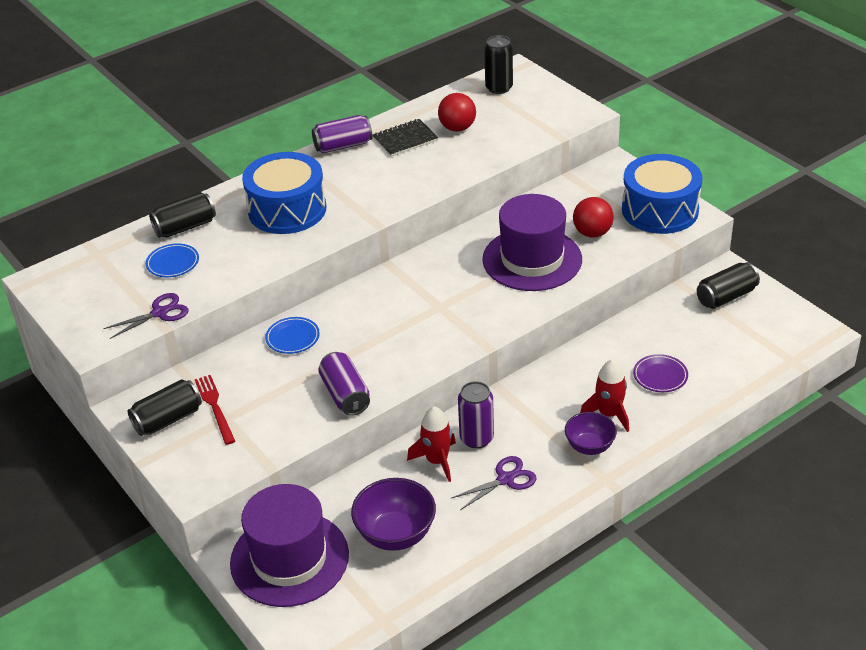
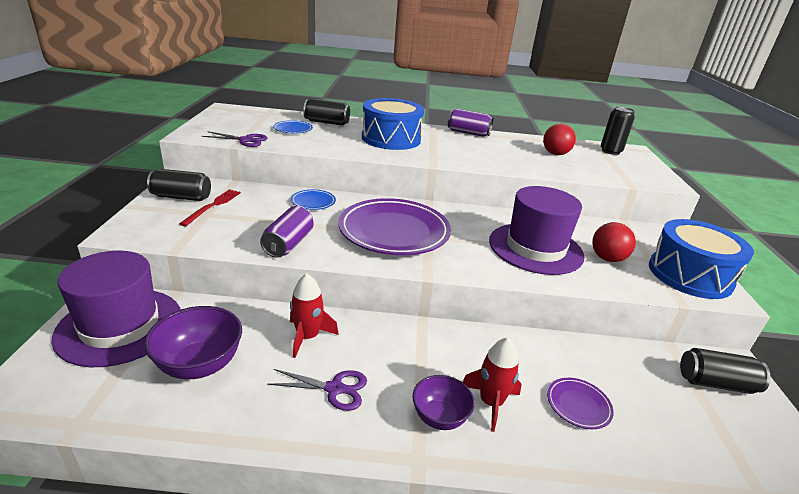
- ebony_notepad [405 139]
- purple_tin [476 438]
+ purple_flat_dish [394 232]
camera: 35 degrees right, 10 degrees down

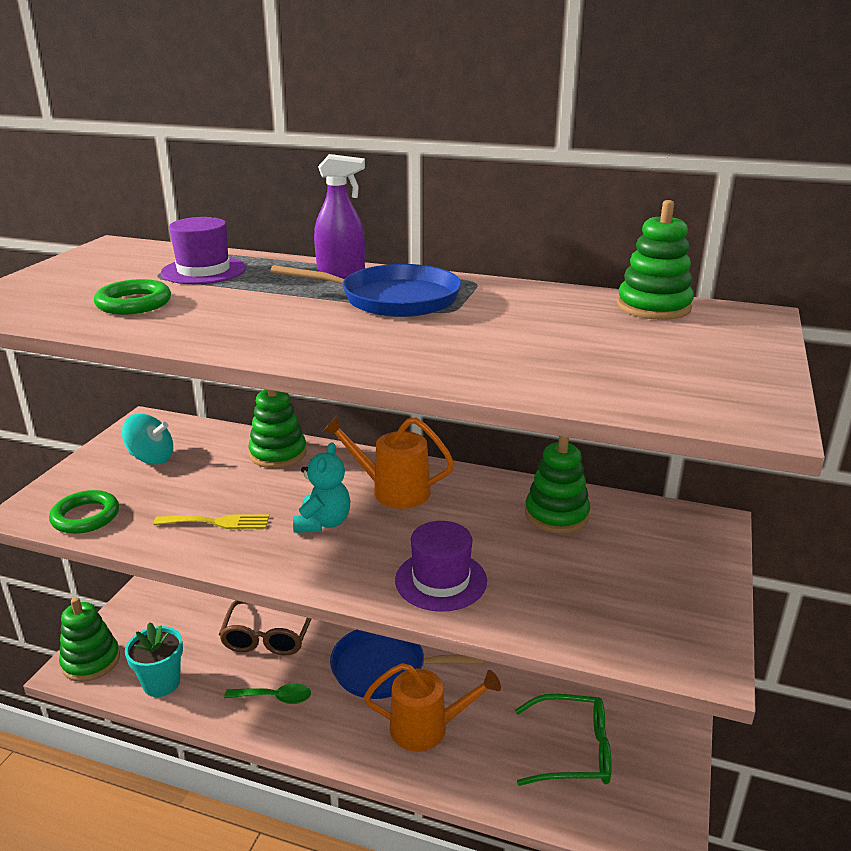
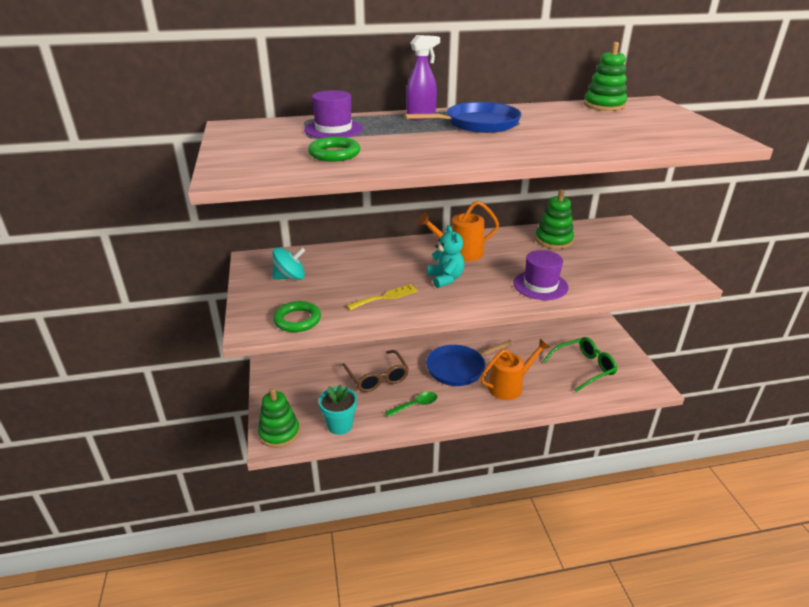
- leaf-green_ring_stacker [278 454]
camera: 30 degrees left, 5 degrees up

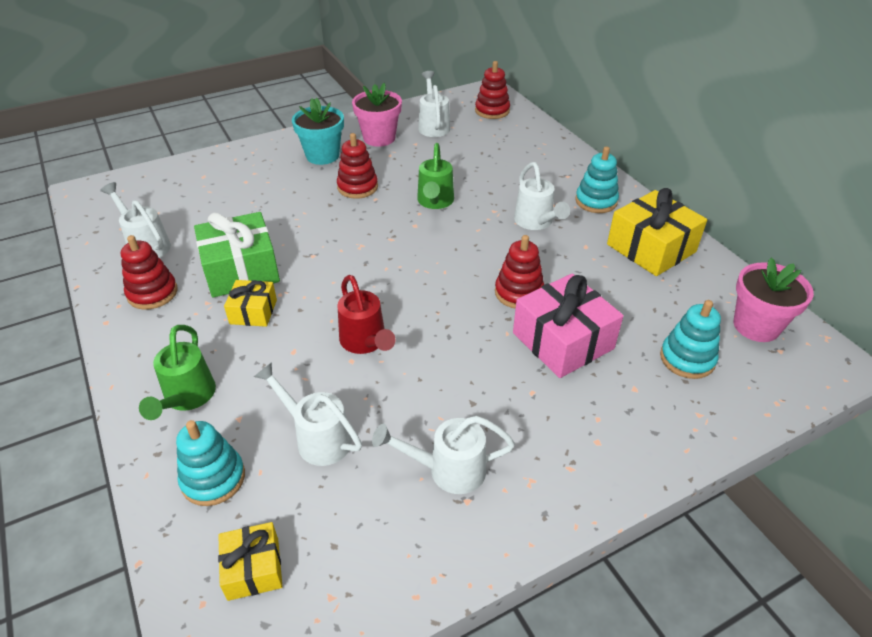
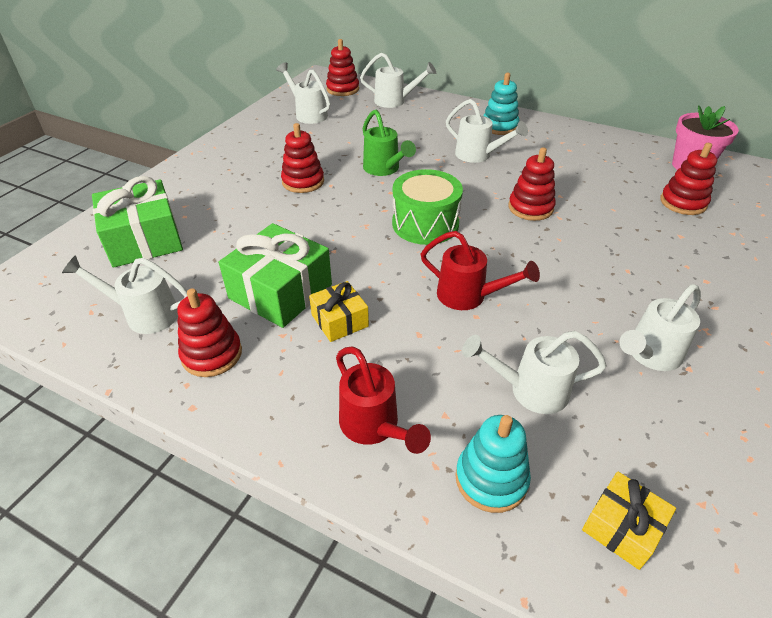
- pink_potted_plant [379 138]
- teal_potted_plant [322 155]
- yellow_wrapped_gift [651 248]
- pink_wrapped_gift [563 341]
~ teal_ring_stacker [687 359] to scarlet_ring_stacker [683 203]
~ leaf-green_watering_pot [187 398] to scarlet_watering_pot [374 426]
+ pure_white_watering_pot [394 101]
+ leaf-green_toy_drum [425 224]
+ leaf-green_wrapped_gift [144 240]
camera: 35 degrees left, 0 degrees up

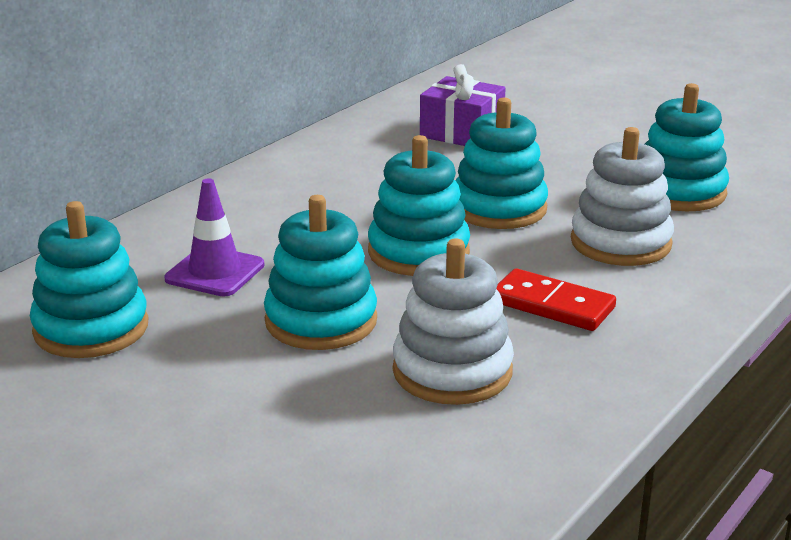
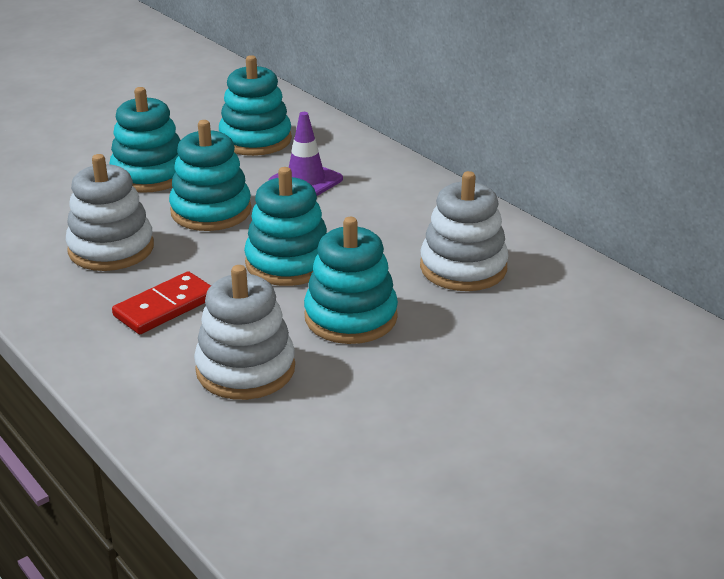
- purple_wrapped_gift [461 133]
~ teal_ring_stacker [679 192] to [149 175]
+ pure_white_ring_stacker [463 268]
camera: 105 degrees right, 5 degrees up

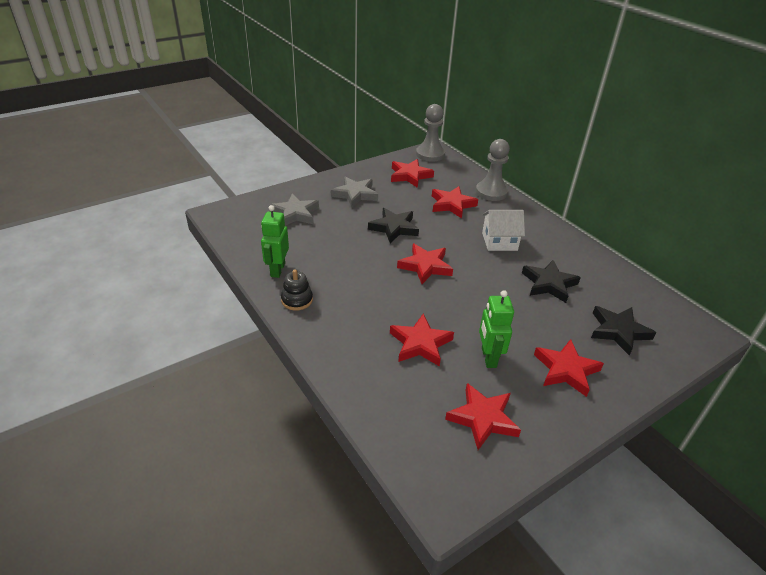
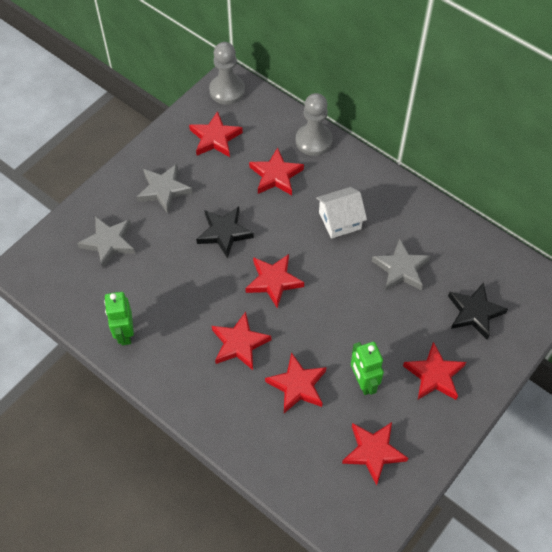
~ ebony_star_shape [549 284] to grey_star_shape [401 269]
- ebony_ring_stacker [297 300]
+ scarlet_star_shape [239 343]
camera: 15 degrees left, 20 degrees up

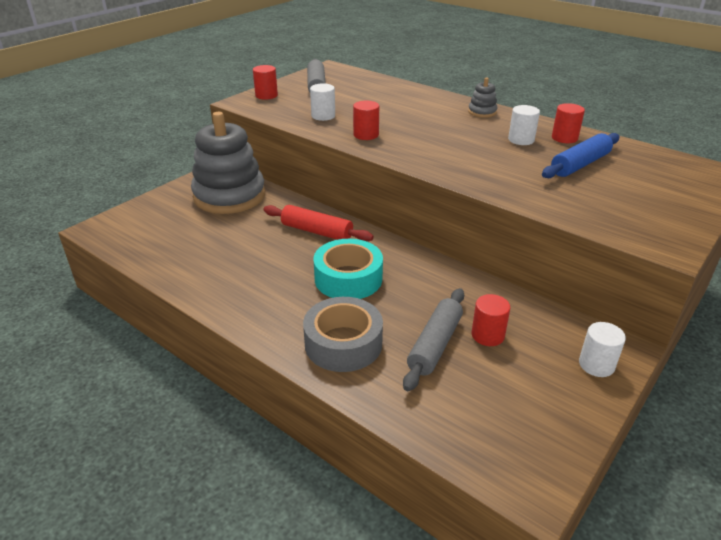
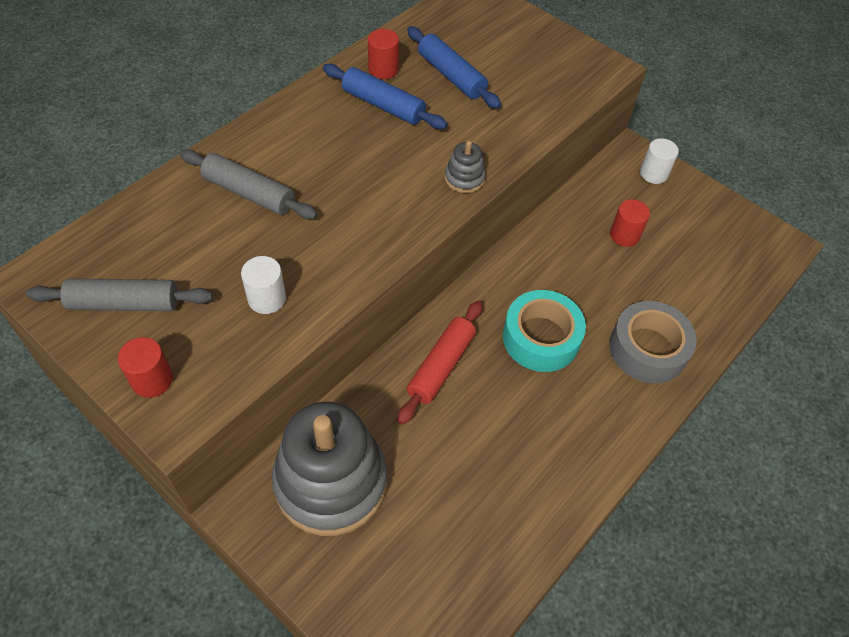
~ grey_ring_stacker [482 112] to [464 178]
- scarlet_solid_cylinder [366 135]
~ pure_white_solid_cylinder [521 140] to cobalt_rolling_pin [383 105]
~ grey_rolling_pin [434 345] to [249 193]
camera: 90 degrees left, 20 degrees up

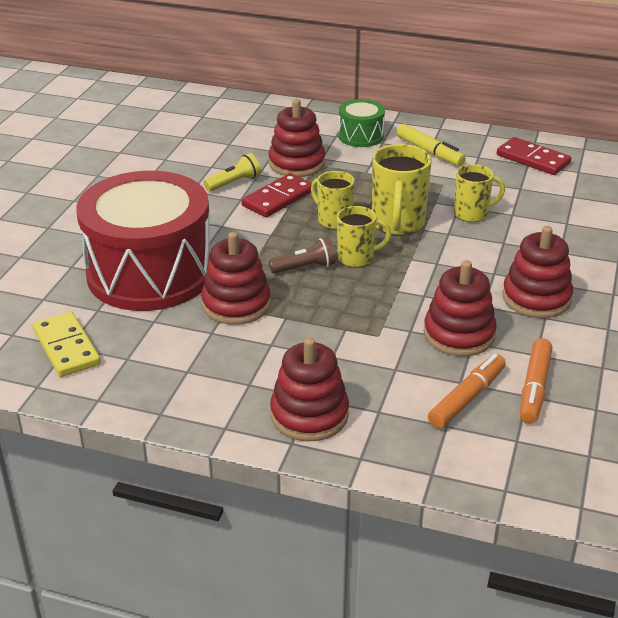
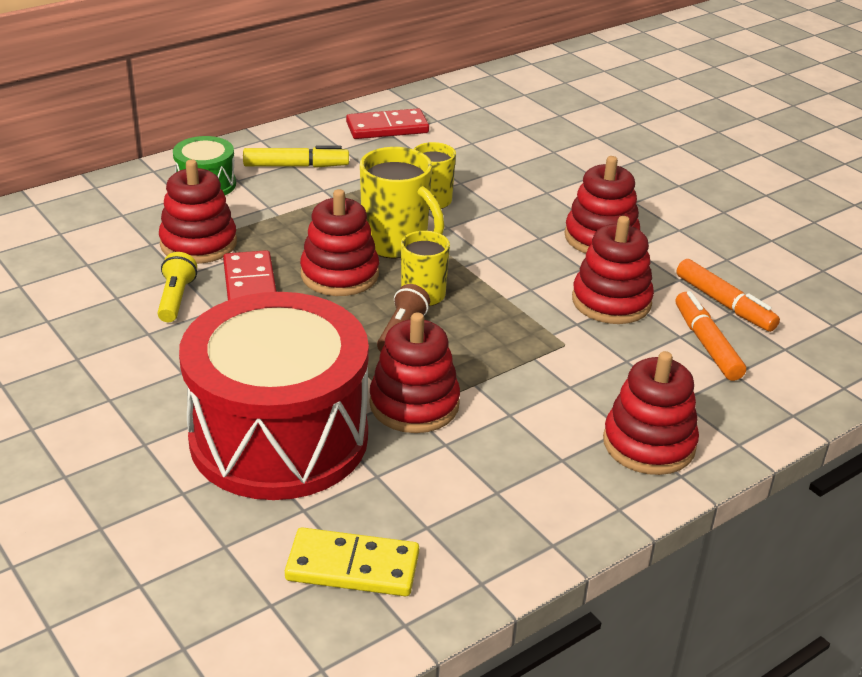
~ yellow_mug [333 220] to scarlet_ring_stacker [339 274]
camera: 55 degrees left, 0 degrees up

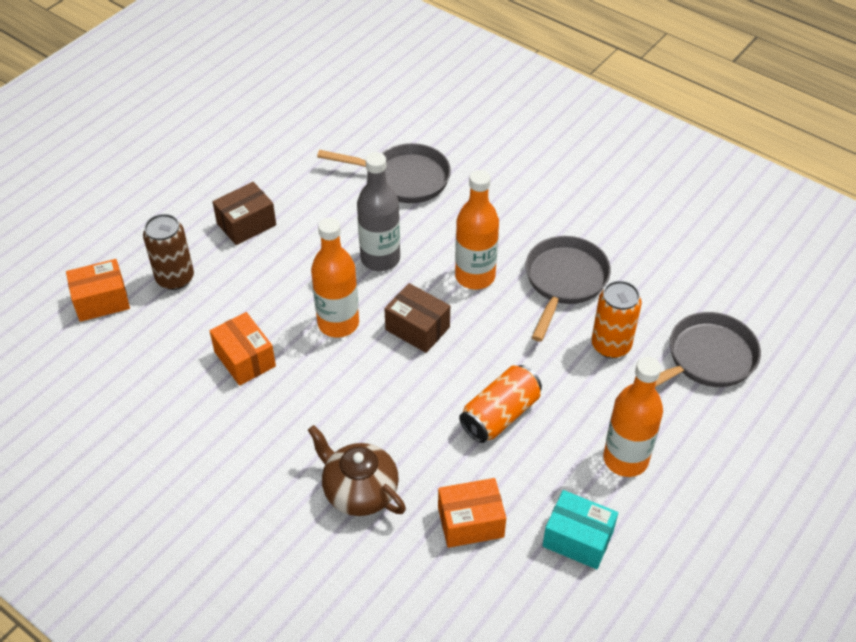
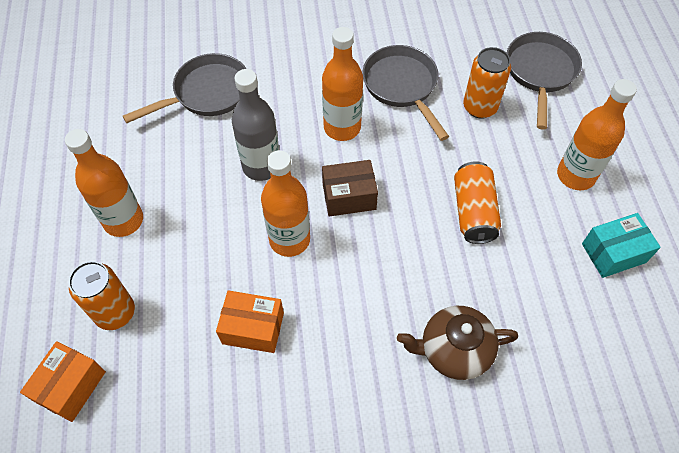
~ dark_brown_parcel [246 224] to bright_orange_flask [123 220]
~ dark_brown_tin [175 278] to bright_orange_tin [115 313]
- bright_orange_parcel [470 522]
camera: 45 degrees left, 10 degrees up

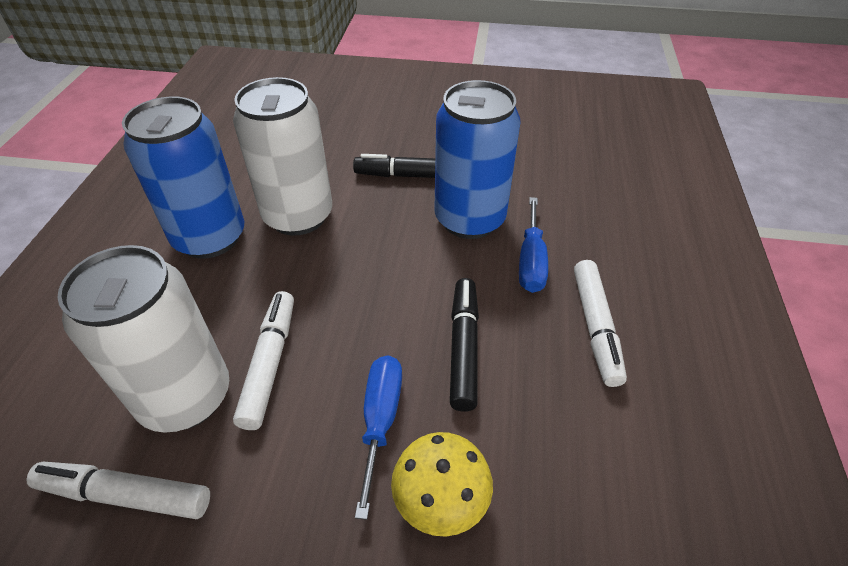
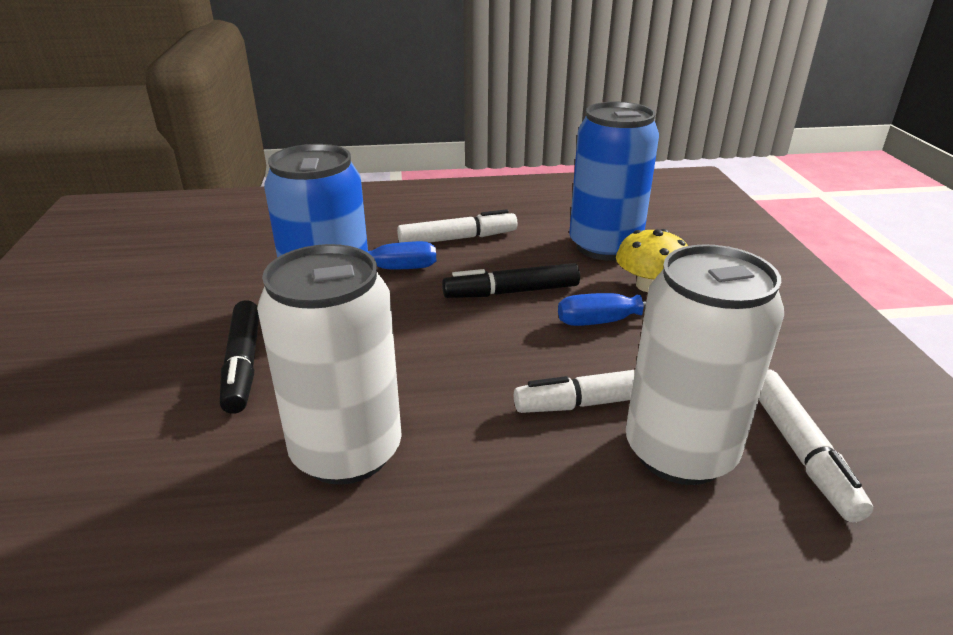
~ cobalt_tin [210 237] to [604 246]
camera: 105 degrees left, 15 degrees down

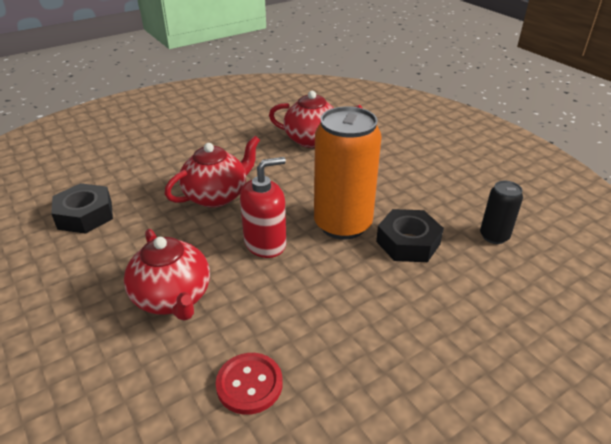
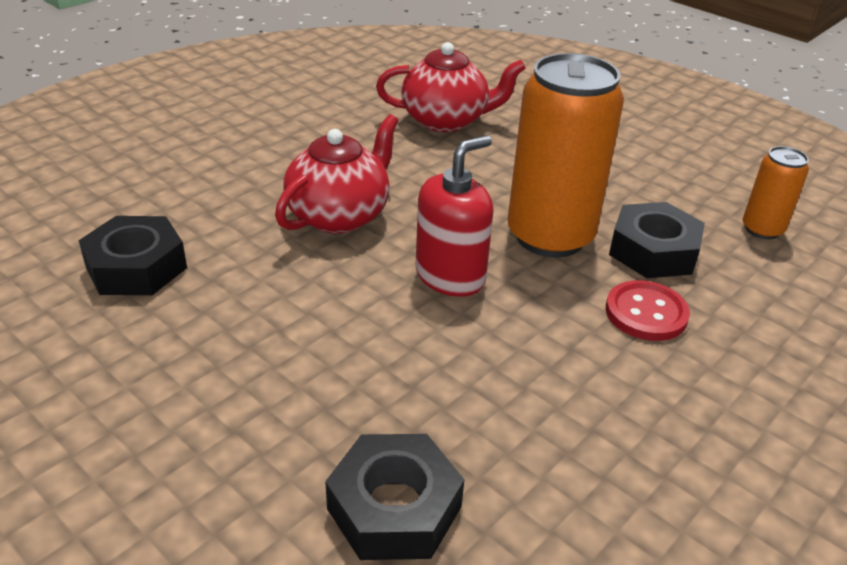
~ ebony_tin [494 236] to bright_orange_tin [762 229]
- scarlet_tea_pot [173 298]
~ scarlet_sewing_button [249 384] to [646 313]
+ ebony_hexagon_nut [394 508]
camera: 15 degrees left, 0 degrees up

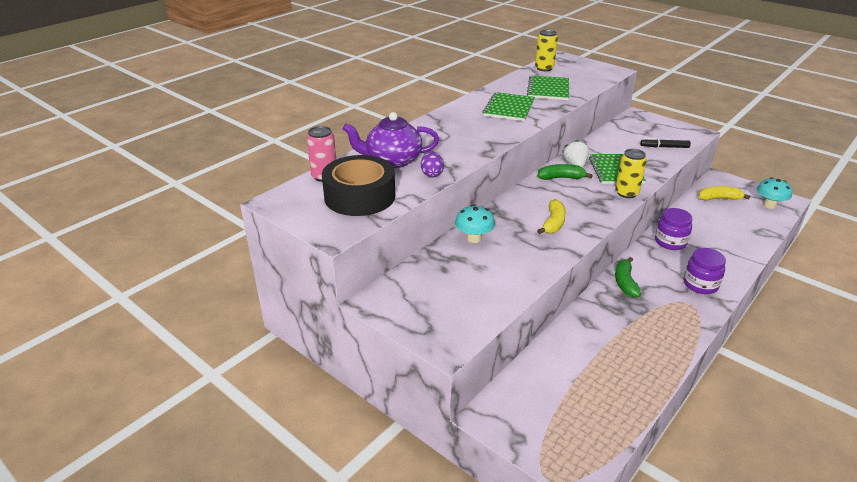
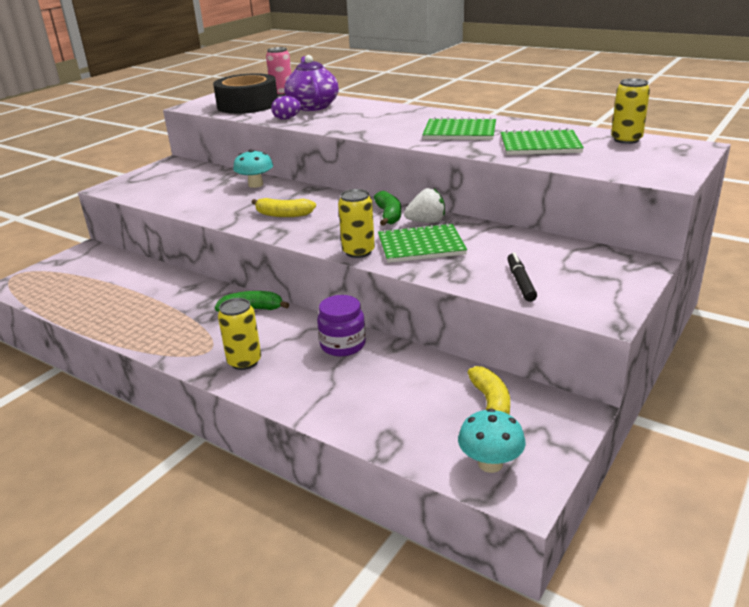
~ purple_jam_jar [700 284] to yellow_tin [244 361]
camera: 85 degrees right, 5 degrees down

